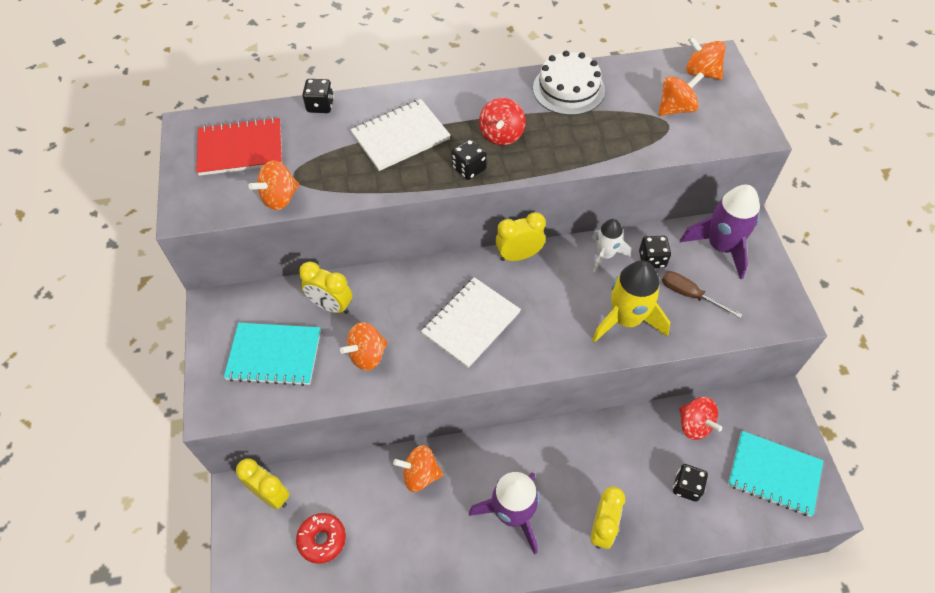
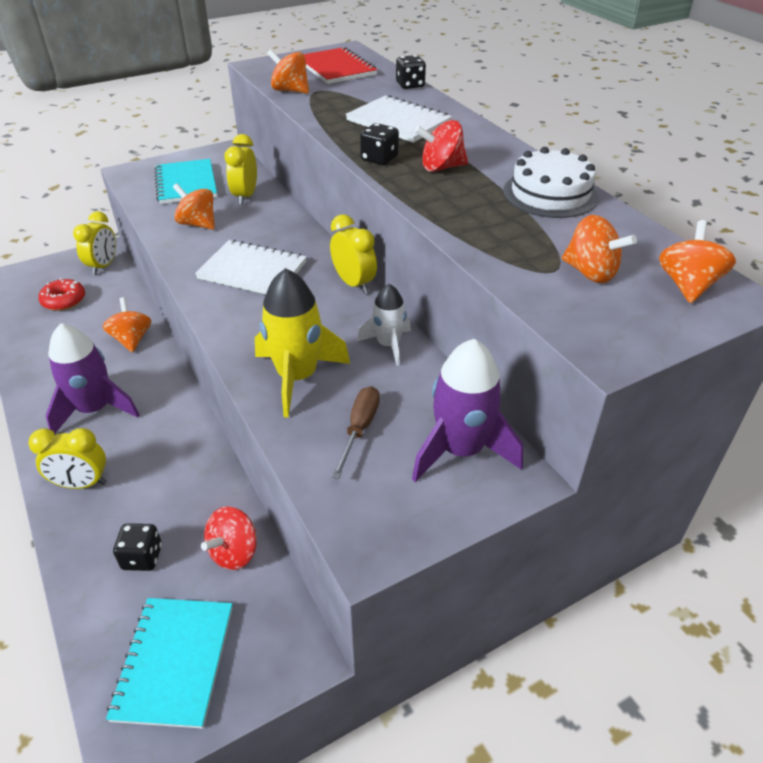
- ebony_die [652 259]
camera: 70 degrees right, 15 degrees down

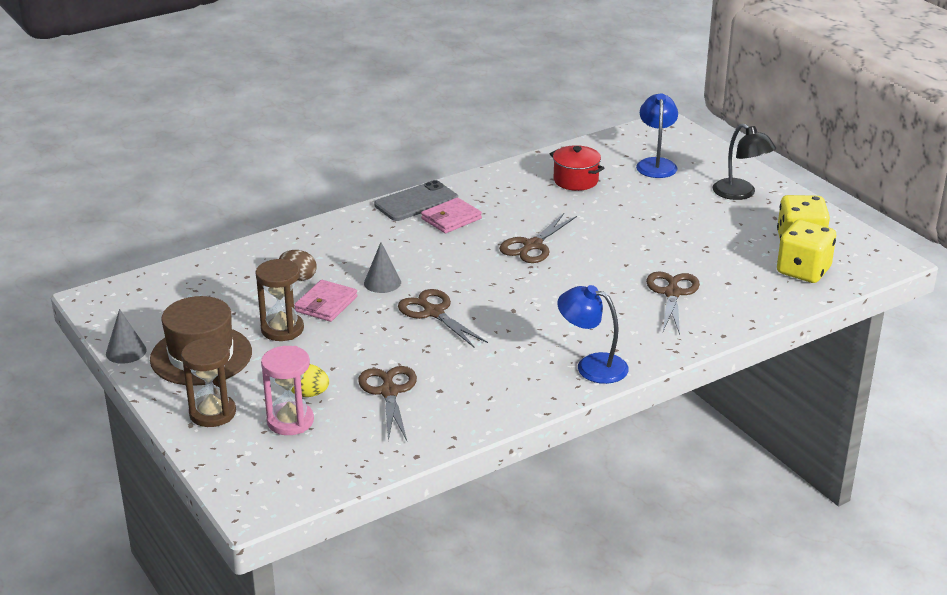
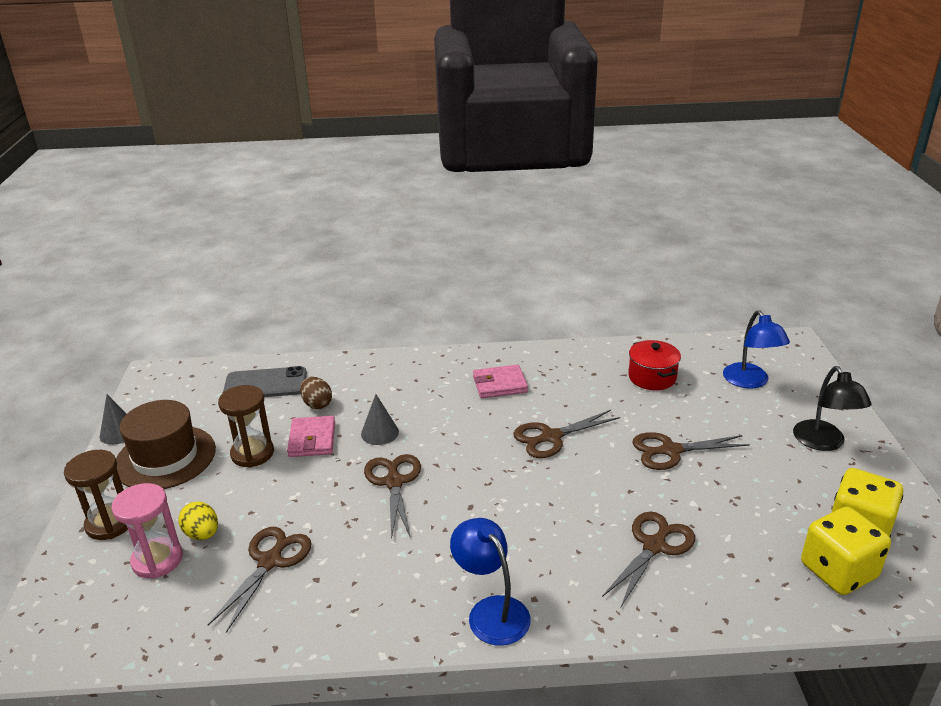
~ cobalt_lamp [656 164] = [750 382] 135 degrees clockwise
~ grey_smartphone [416 202] to [265 384]
~ pink_billfold [326 304] = [312 439] 60 degrees counterclockwise
+ dark_brown_shears [671 451]
camera: 30 degrees right, 0 degrees up

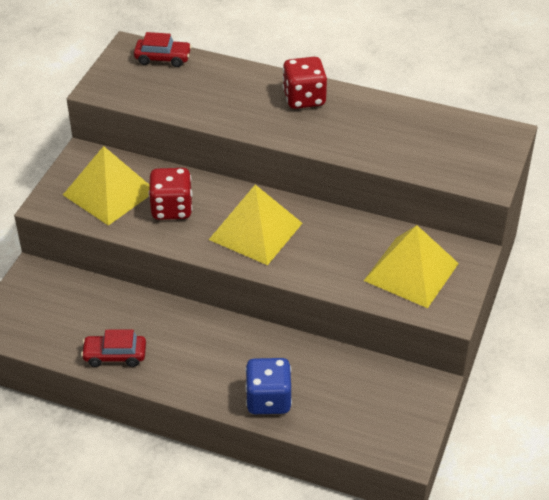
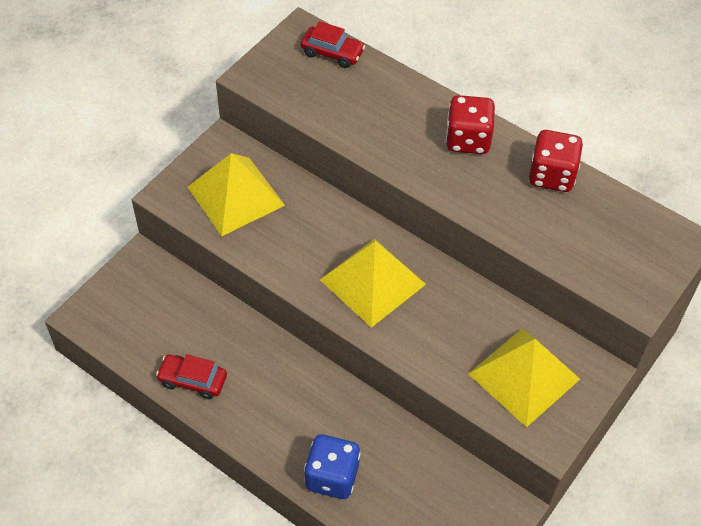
~ scarlet_die [172 209] to [551 175]
camera: 15 degrees right, 10 degrees up

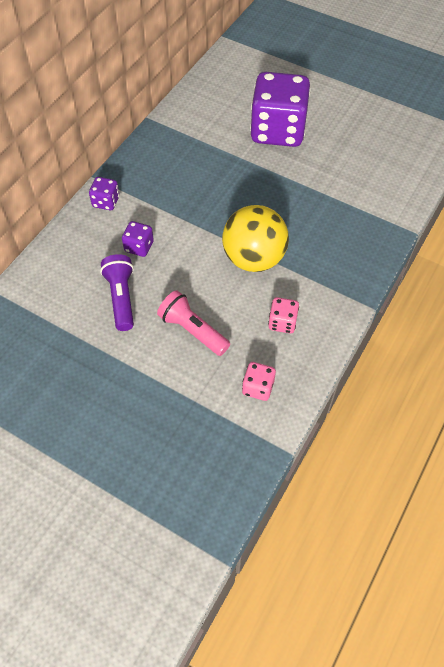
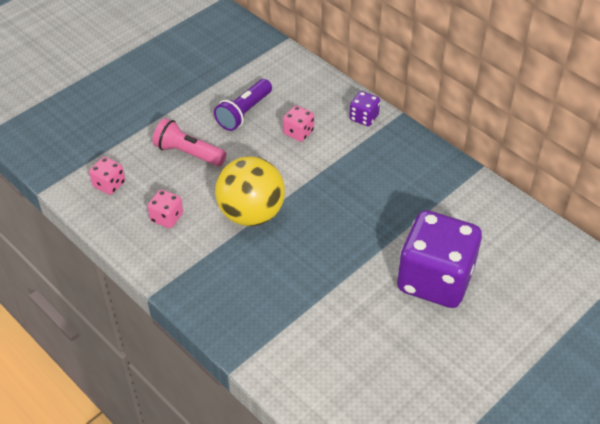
~ purple_die [139 246] to pink_die [298 132]
~ purple_flashlight [121 298] = [244 113] 120 degrees clockwise
~ pink_flashlight [192 330] = [188 153] 120 degrees counterclockwise
camera: 105 degrees right, 10 degrees down

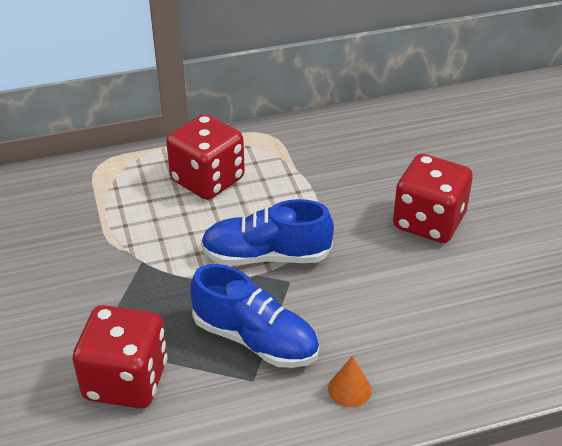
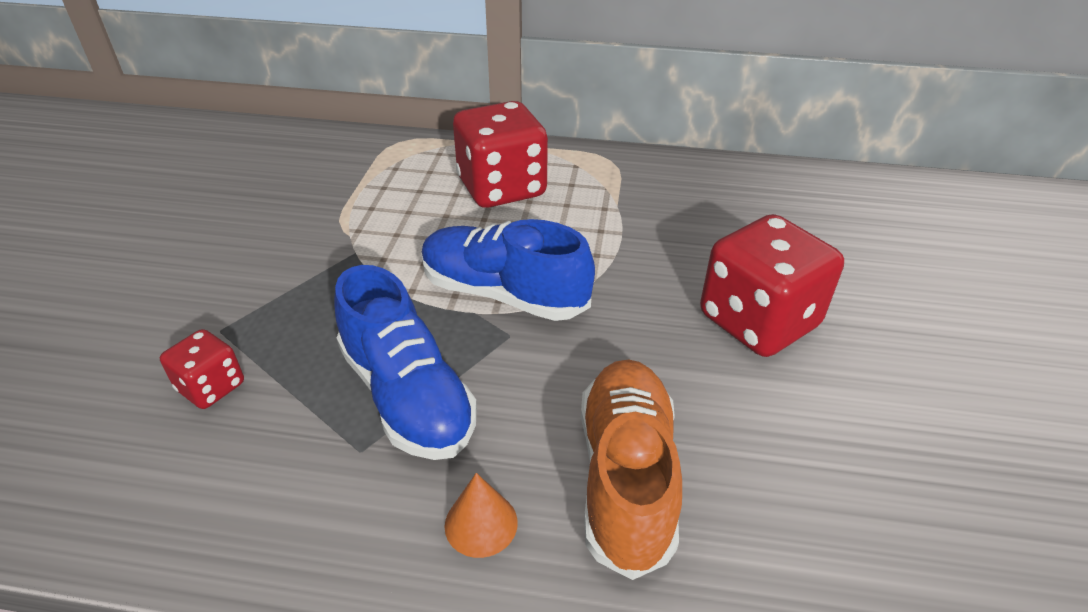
~ scarlet_die [126 380] = [211 387] x0.50
+ bright_orange_lace-up_shoe [626 477]
camera: 25 degrees right, 0 degrees up

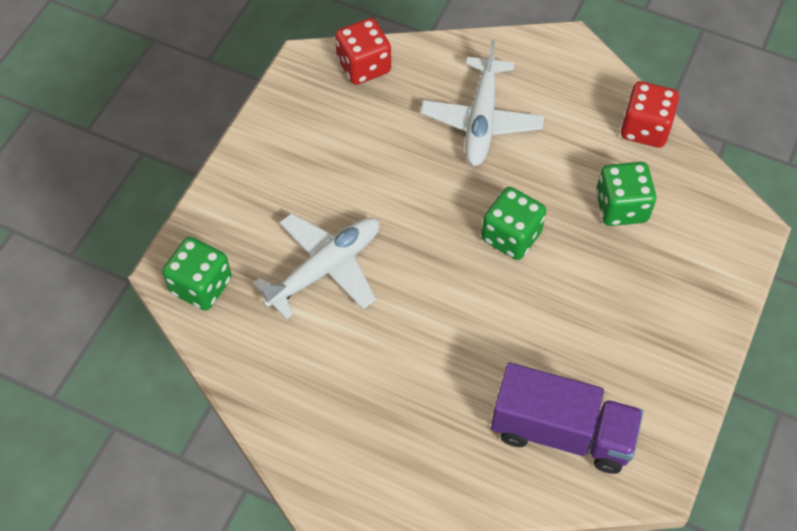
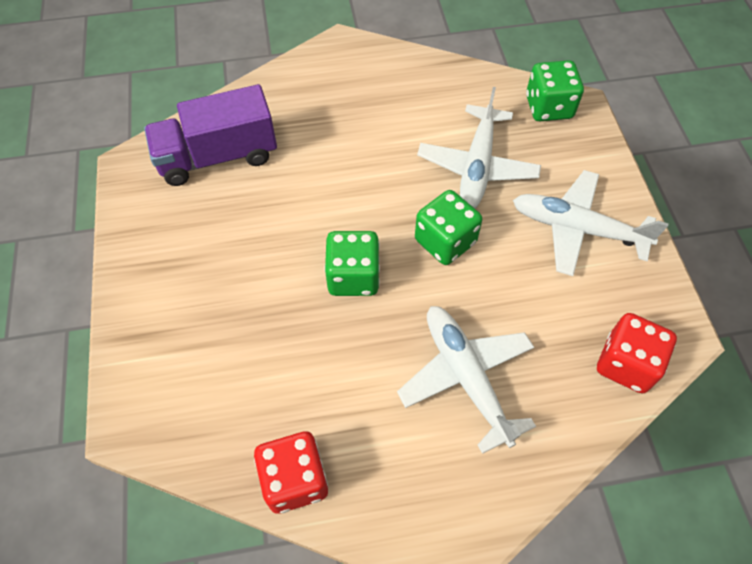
~ leaf-green_die [621 207] to [445 241]
+ pure_white_plane [578 229]
camera: 145 degrees right, 0 degrees up

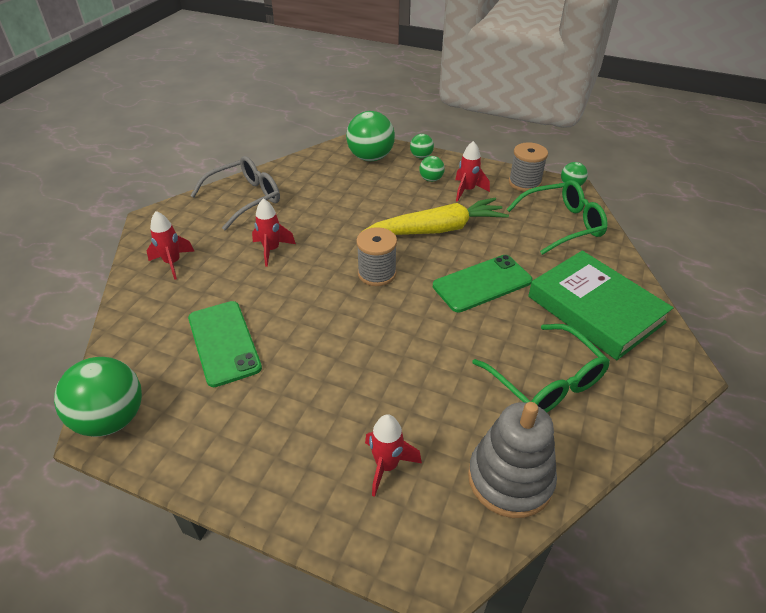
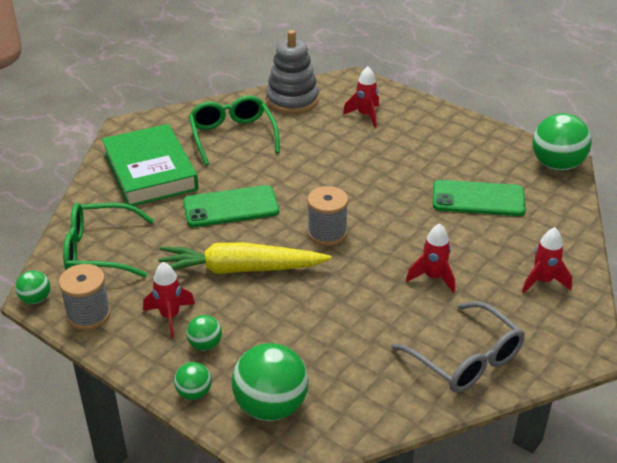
~ grey_spectacles [245 198] = [466 359] 105 degrees counterclockwise
~ leaf-green_smartphone [224 342] = [478 199] 75 degrees counterclockwise
camera: 165 degrees left, 5 degrees down

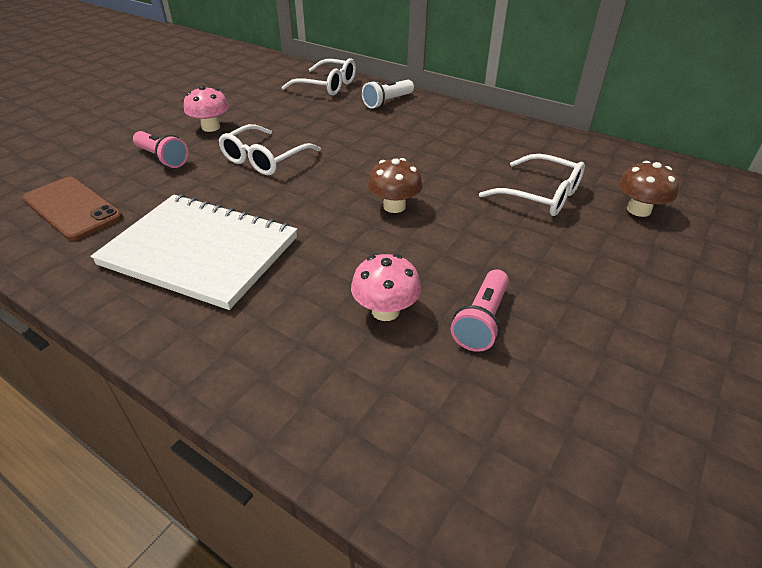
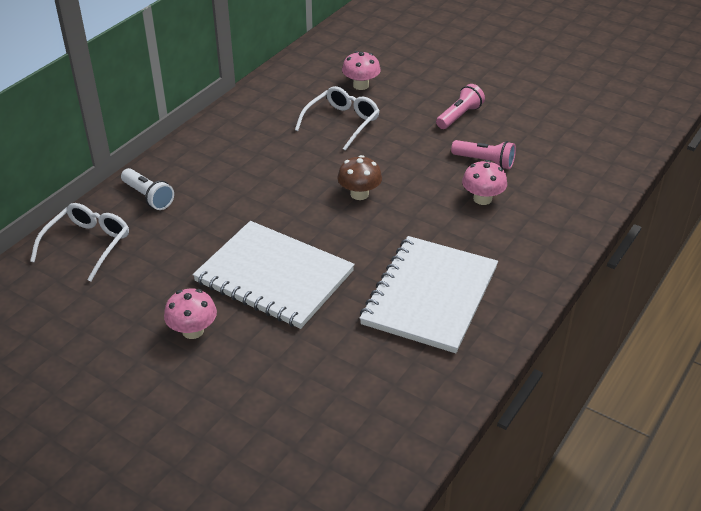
~ pure_white_spectacles [265 159] to pure_white_notepad [274 277]
~ pink_flashlight [162 158] to [459 116]
~ dark_brown_fungus [638 210] to pink_fungus [361 85]
- dark_brown_smartphone [72 208]
camera: 90 degrees left, 0 degrees up

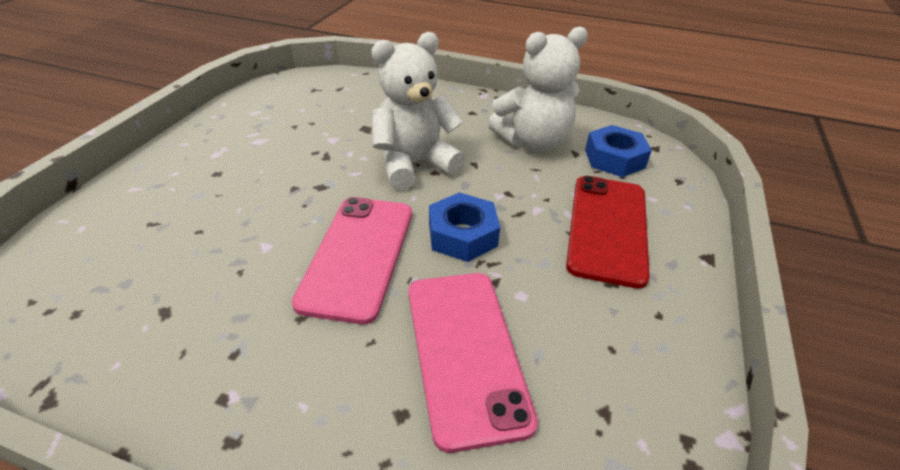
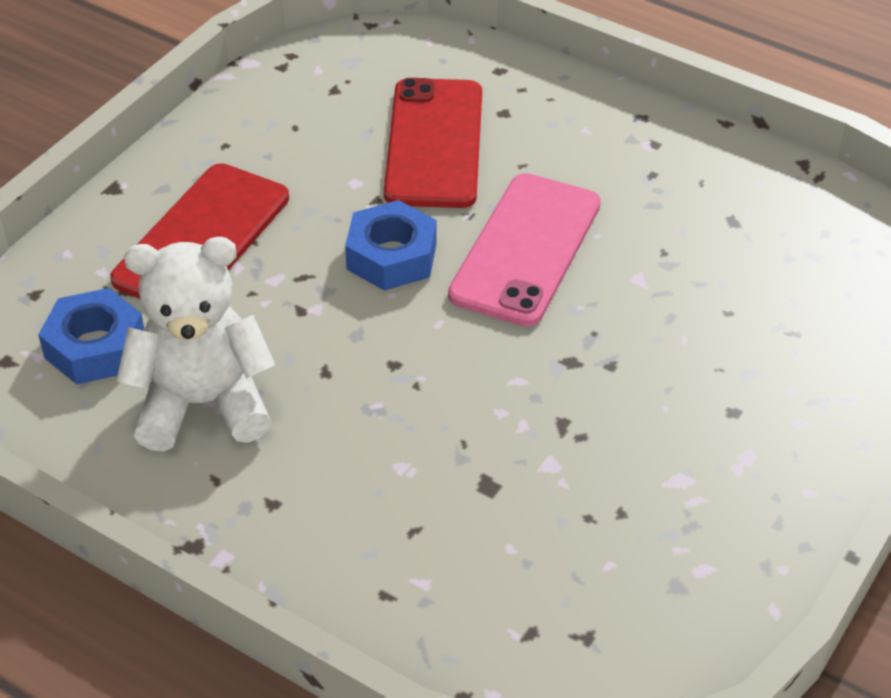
- pure_white_stuffed_bear [414 164]
~ pink_smartphone [465 352] to scarlet_smartphone [434 143]
camera: 165 degrees left, 5 degrees up

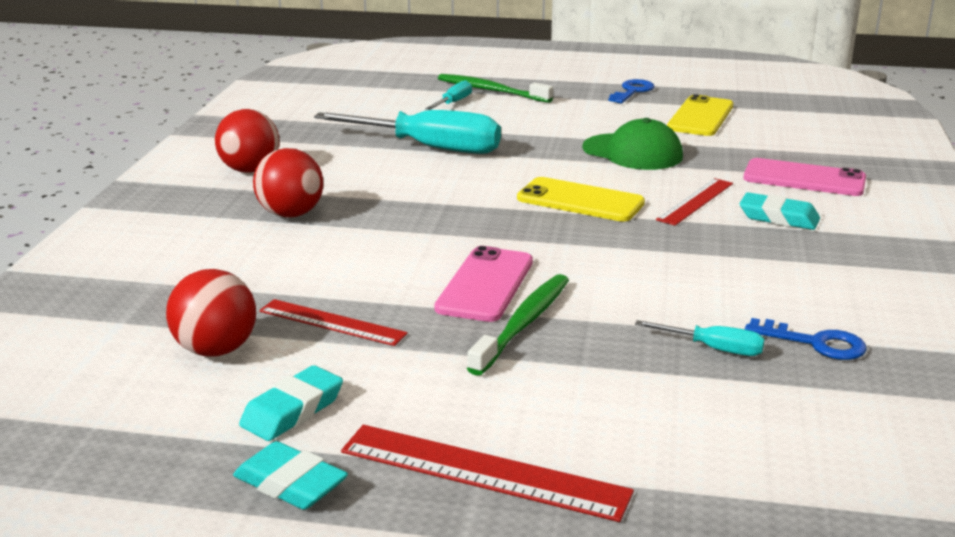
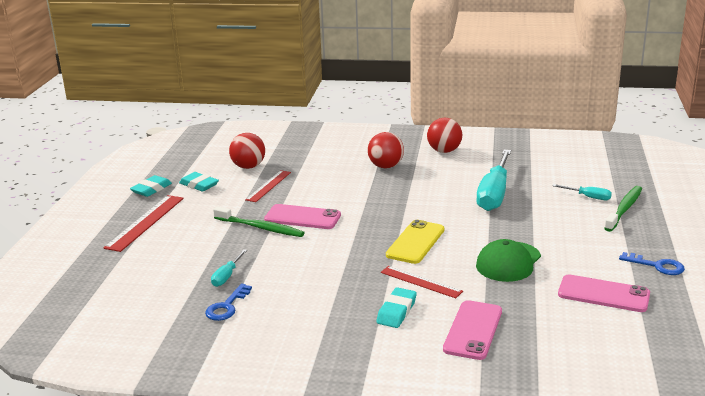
~ yellow_smartphone [700 117] to pink_smartphone [603 294]
camera: 90 degrees right, 0 degrees up

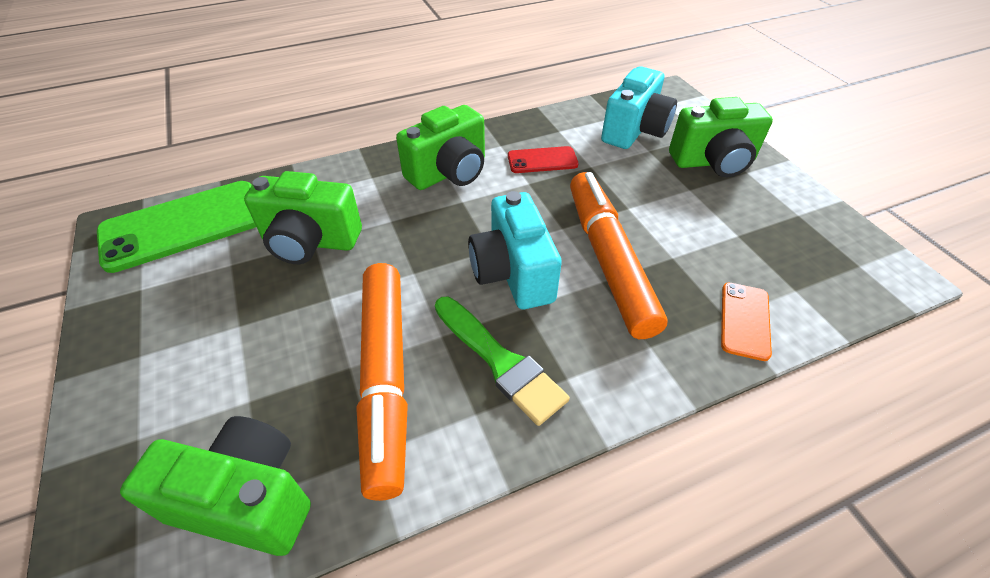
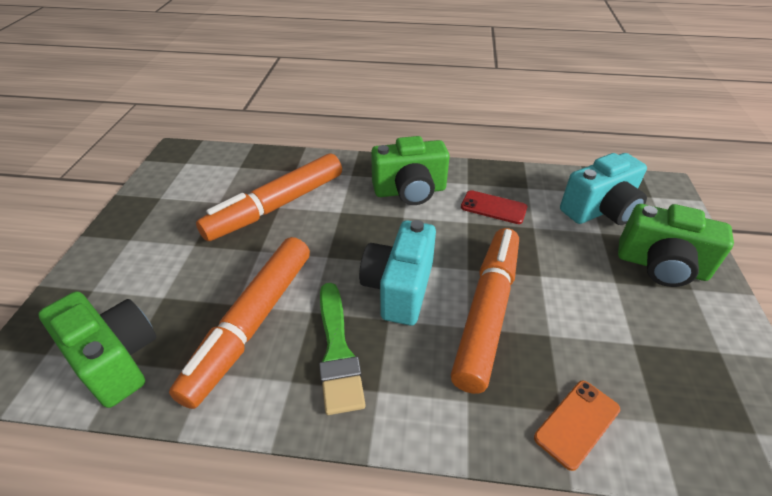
~ leaf-green_photo_camera [310 242] to bright_orange_marker_pen [276 206]
- leaf-green_smartphone [183 226]
camera: 30 degrees right, 5 degrees down

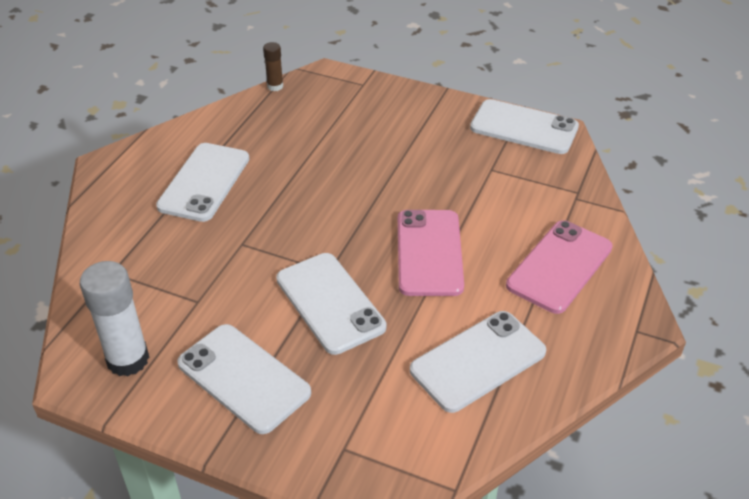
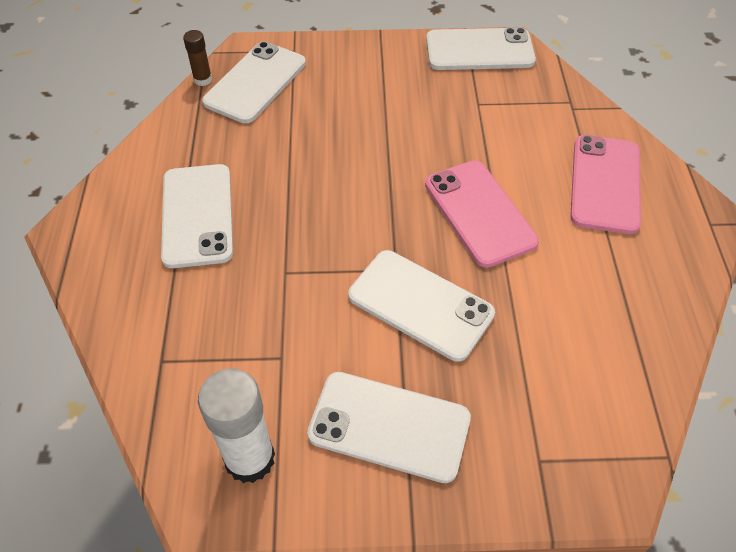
~ pure_white_smartphone [478 361] to [255 82]
camera: 25 degrees left, 10 degrees up

